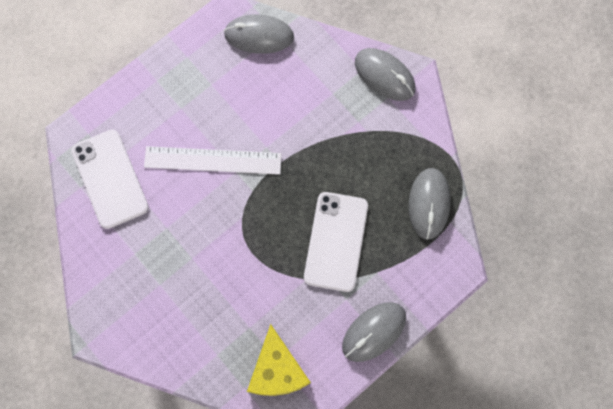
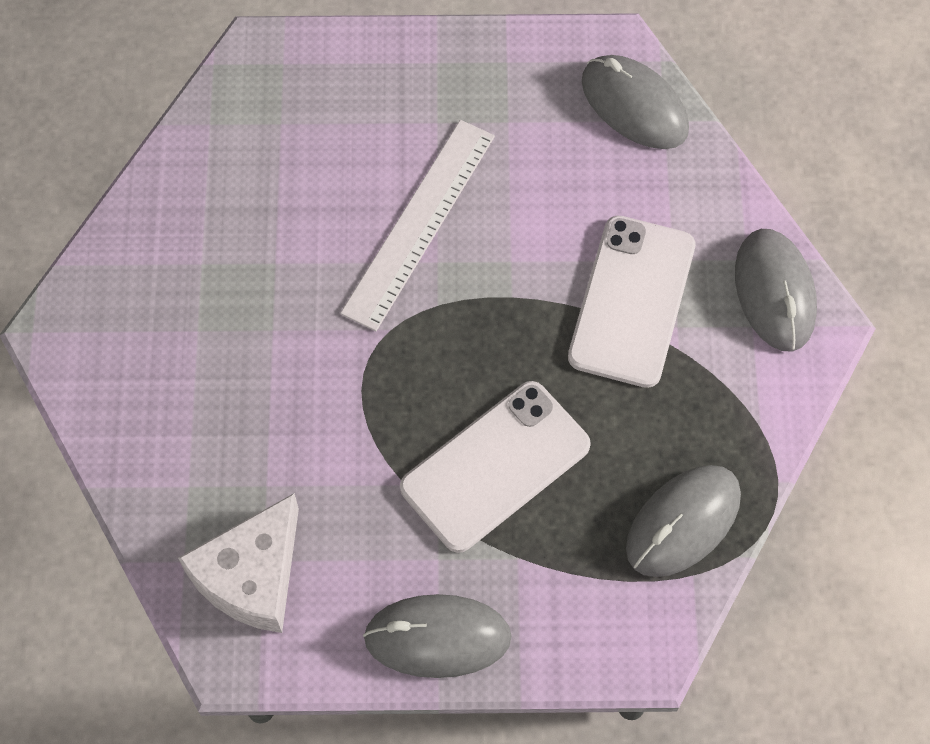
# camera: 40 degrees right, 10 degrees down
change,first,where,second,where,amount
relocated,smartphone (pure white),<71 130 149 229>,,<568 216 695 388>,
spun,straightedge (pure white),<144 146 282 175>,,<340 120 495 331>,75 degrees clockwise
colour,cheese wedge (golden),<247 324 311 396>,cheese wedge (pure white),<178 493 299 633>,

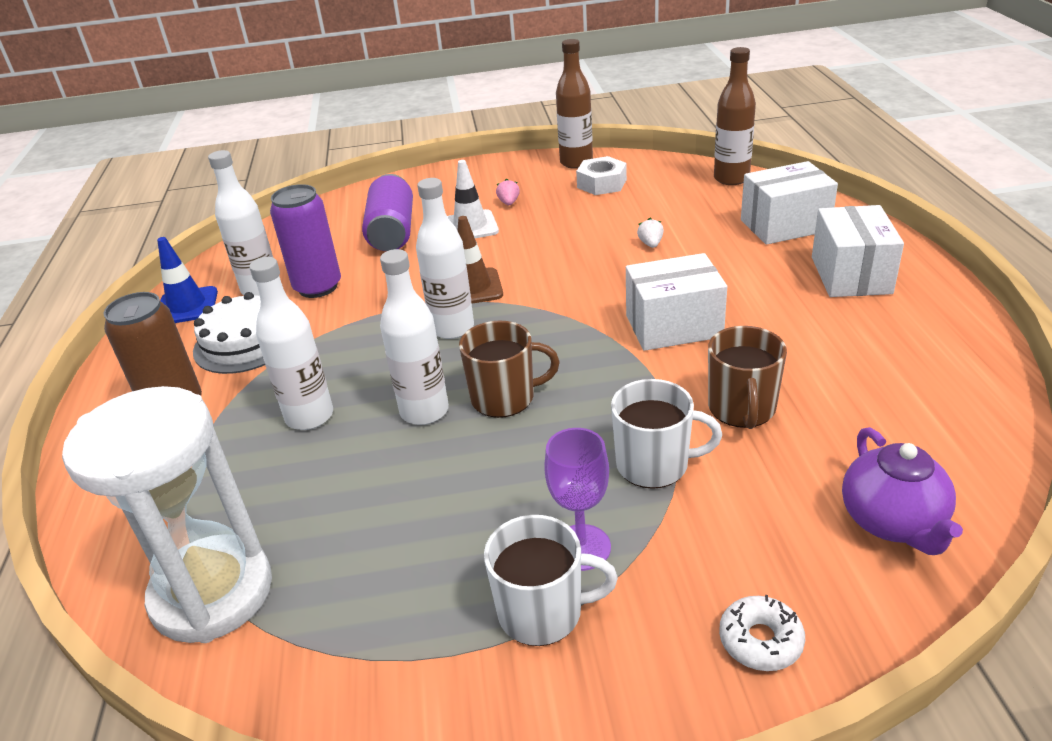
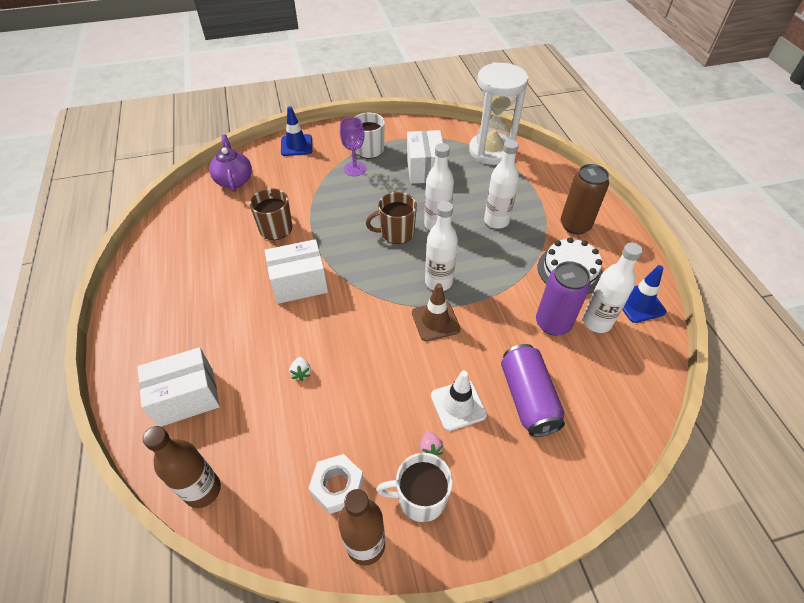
# camera: 170 degrees right, 15 degrees up
change,first,where,second,where,amount
relocated,mug (pure white),<611 379 722 489>,,<376 453 453 522>,
exchanged,doughnut (pure white),<719 595 805 671>,traffic cone (royal blue),<281 106 312 156>,
relocated,box (pure white),<812 205 904 297>,,<407 130 443 184>,

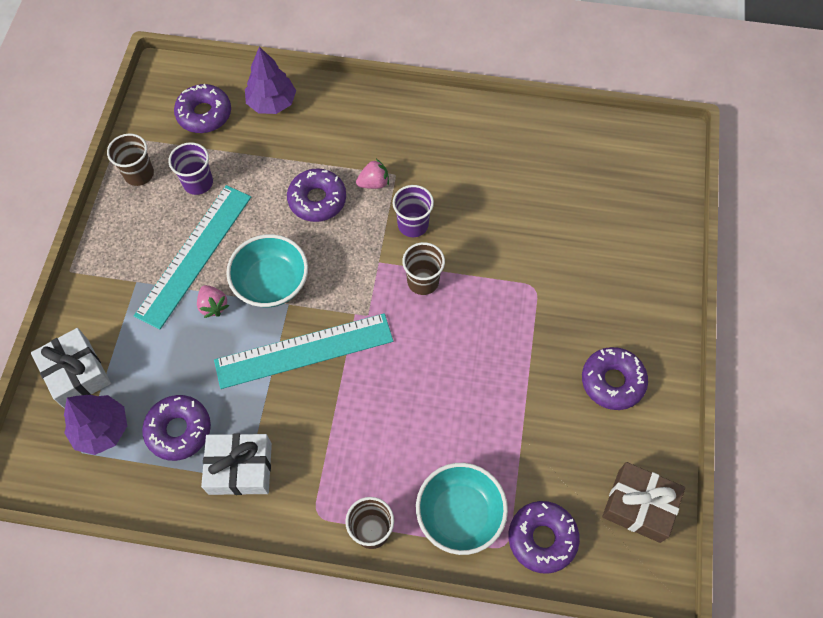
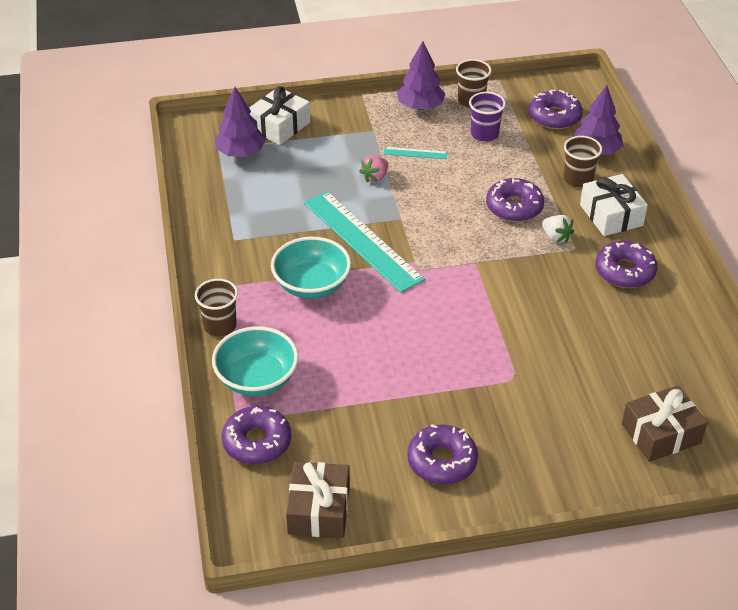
# camera: 70 degrees right, 20 degrees down
change,first,where,second,where,amount
size,straightedge (turquoise),<134 185 251 329>,,<384 147 448 159>,x0.41
relocated,doughnut (violet),<142 395 211 461>,,<595 241 657 288>,
relocated,gift (pure white),<201 433 272 495>,,<580 174 648 236>,
relocated,serving bowl (turquoise),<226 234 308 307>,,<271 237 351 299>,
colour,toy strawberry (pink),<356 159 389 189>,toy strawberry (pure white),<542 215 574 243>,
missing,cup (violet),<393 185 434 237>,,,
relocated,cup (brown),<402 242 445 295>,,<564 136 602 187>,
appeared,,,fir tree (violet),<397 41 446 110>,
appeared,,,gift (brown),<622 385 707 462>,

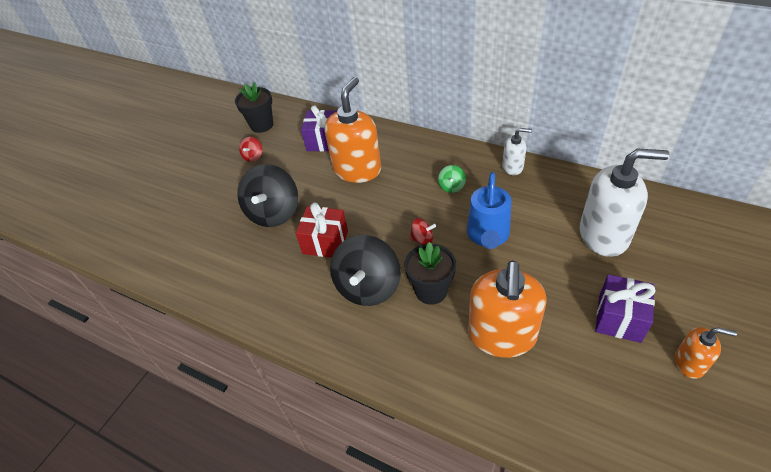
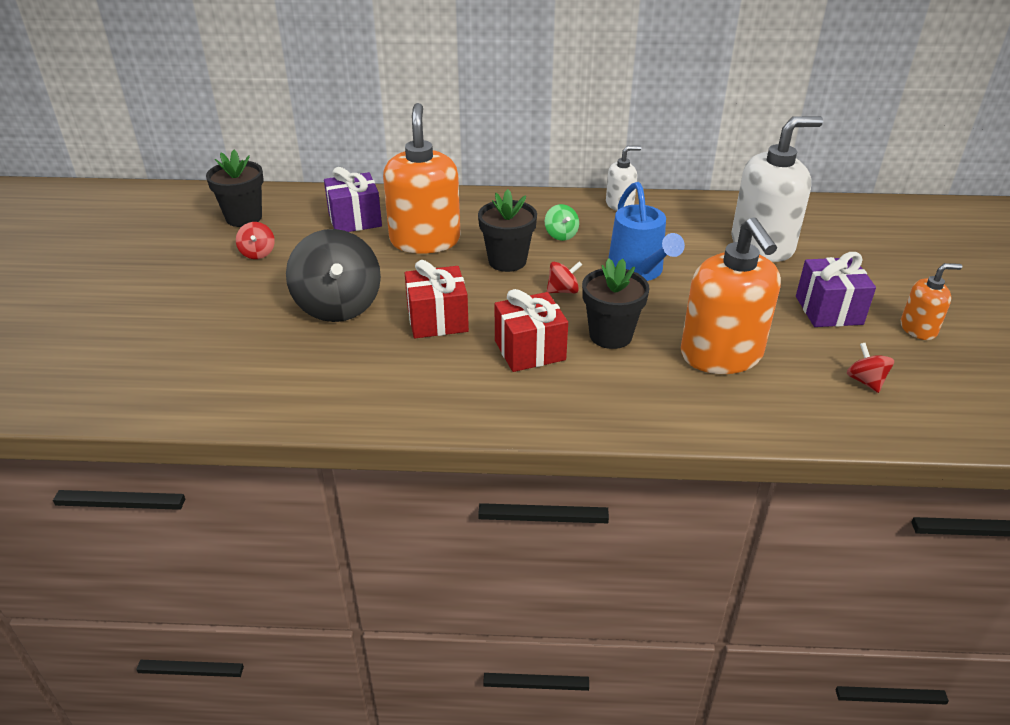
# camera: 30 degrees left, 10 degrees down
change,first,where,second,where,amount
exchanged,spinning top (ebony),<330 235 401 306>,gift (red),<495 289 568 372>,
appeared,,,potted plant (ebony),<478 189 537 272>,
appeared,,,spinning top (red),<847 343 894 393>,

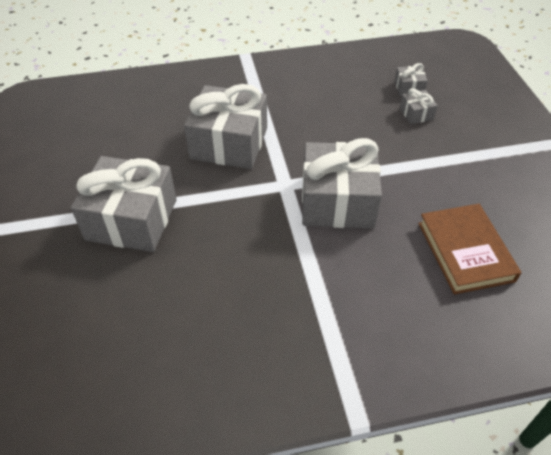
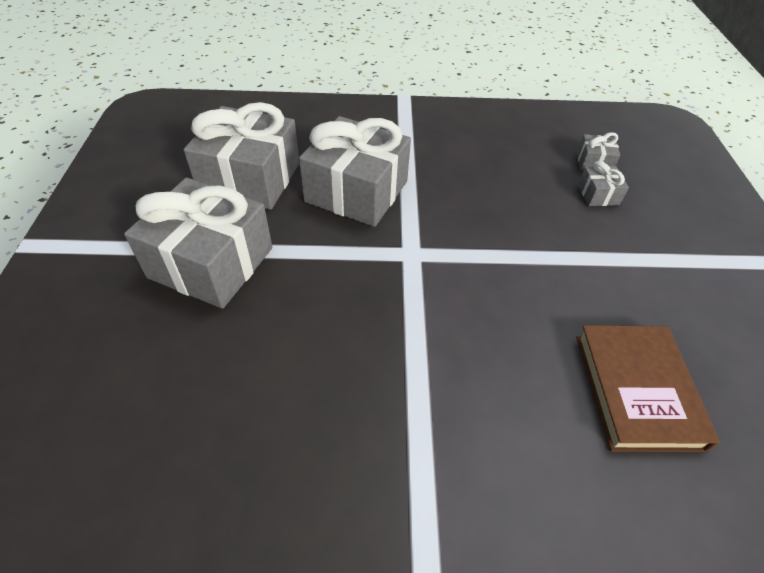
# camera: 10 degrees right, 0 degrees up
change,first,where,second,where,amount
relocated,gift (gray),<302 138 382 228>,,<184 102 299 210>,

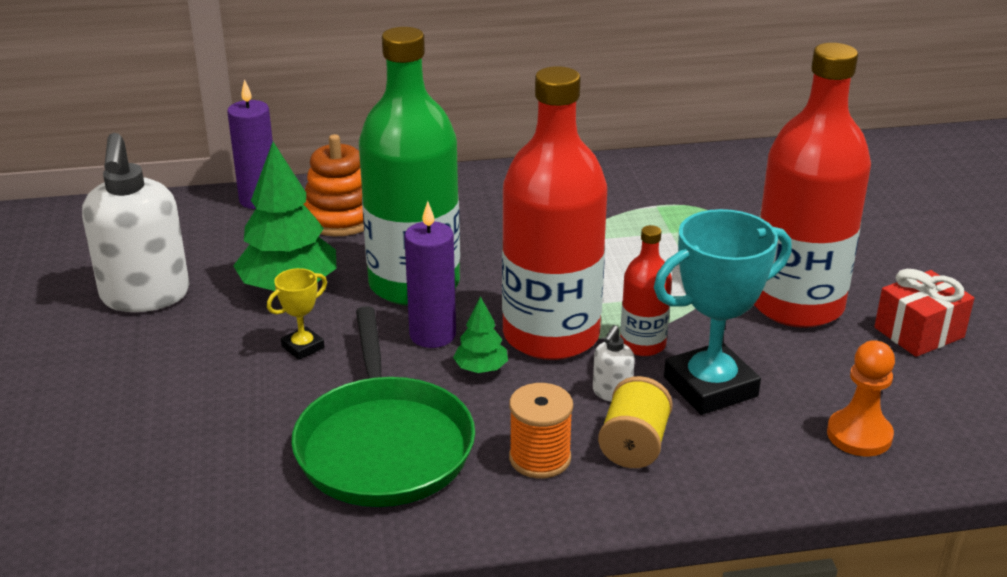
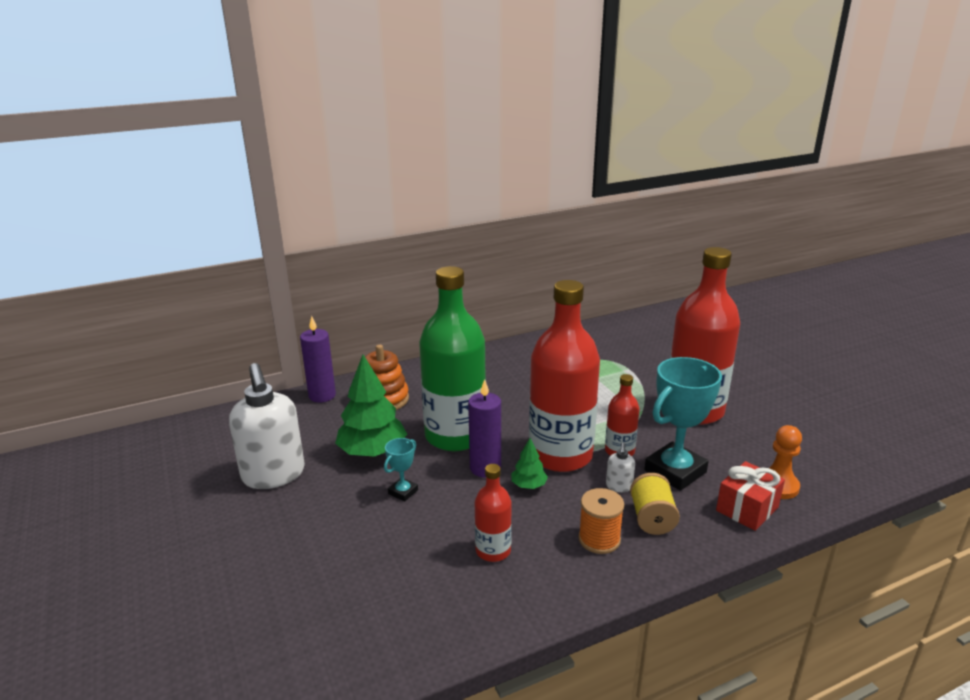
# camera: 15 degrees left, 5 degrees down
change,first,where,second,where,amount
colour,award cup (golden),<267 268 327 360>,award cup (turquoise),<384 438 418 501>,
exchanged,pan (leaf-green),<291 306 475 507>,drink bottle (red),<475 464 512 562>,
relocated,gift (red),<874 269 974 357>,,<716 461 785 531>,

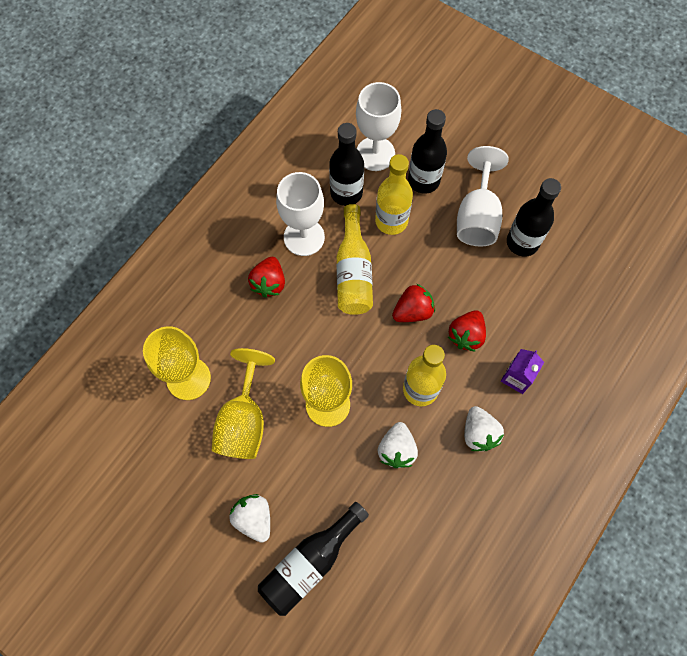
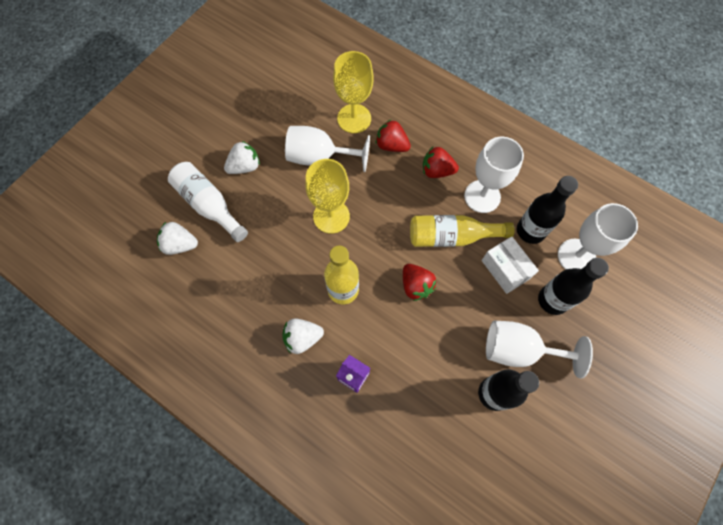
# camera: 90 degrees right, 0 degrees up
change,first,where,second,where,amount
colour,chalice (golden),<212 348 275 459>,chalice (pure white),<285 126 370 172>,
colour,drink bottle (ebony),<258 502 369 616>,drink bottle (pure white),<168 162 248 242>,
exchanged,drink bottle (golden),<375 154 413 235>,box (pure white),<481 236 539 294>,
relocated,toy strawberry (pure white),<378 422 418 468>,,<157 222 198 255>,
relocated,toy strawberry (red),<448 310 486 352>,,<376 120 411 152>,

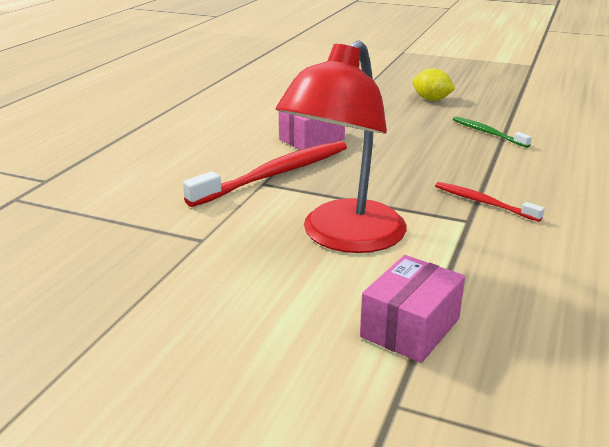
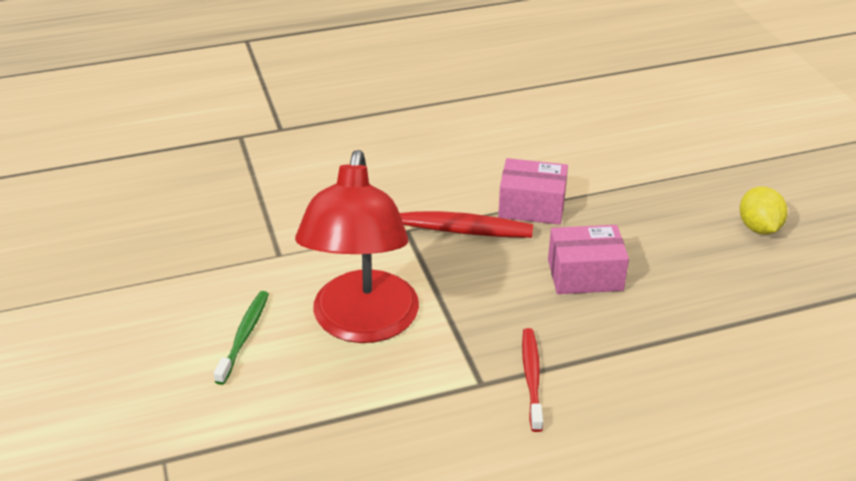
# camera: 50 degrees right, 10 degrees up
change,first,where,second,where,amount
spun,reading lamp (red),<275 40 406 253>,,<295 150 419 343>,75 degrees counterclockwise
relocated,box (pink),<360 255 465 363>,,<548 225 629 294>,
relocated,toothbrush (leaf-green),<453 117 532 148>,,<214 291 269 385>,

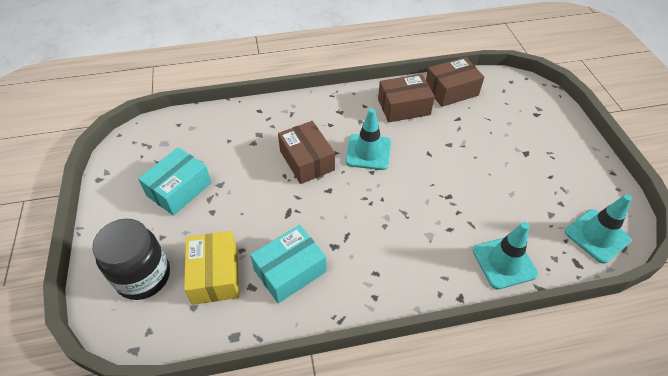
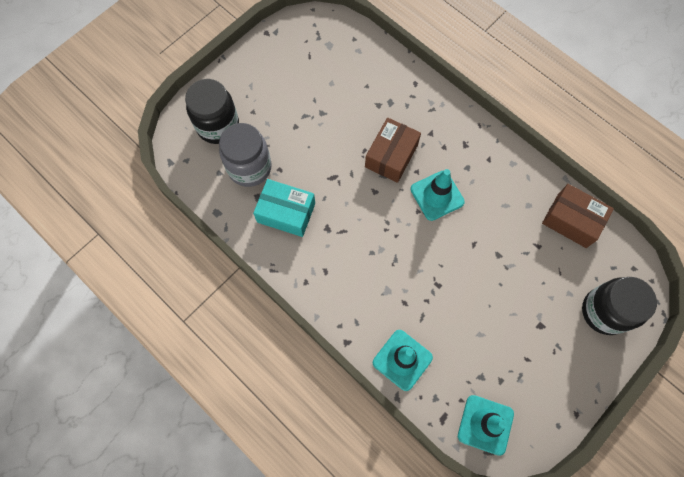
# camera: 55 degrees right, 20 degrees up
change,first,where,second,where,amount
missing,box (turquoise),<138 147 212 216>,,,
exchanged,box (golden),<184 231 239 305>,jam jar (gray),<219 123 272 187>,
missing,box (brown),<378 74 435 122>,,,
appeared,,,jam jar (ebony),<582 277 657 335>,

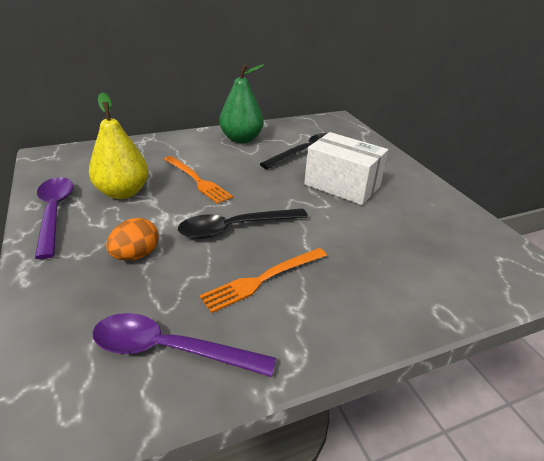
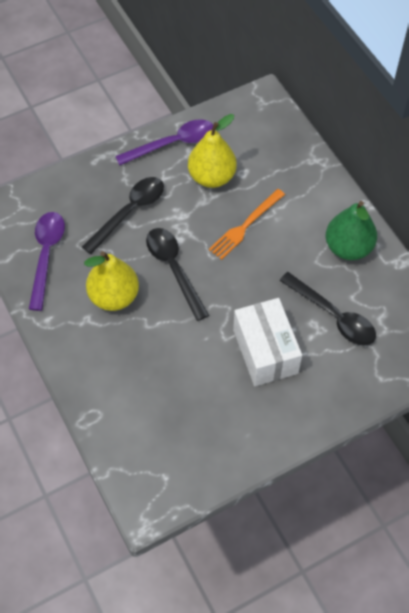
# camera: 85 degrees right, 25 degrees up
change,first,where,second,where,amount
exchanged,egg shape (orange-coloured),<106 218 159 261>,spoon (ebony),<82 177 164 254>,
exchanged,fork (orange-coloured),<199 248 327 313>,pear (golden),<84 251 139 311>,
spun,box (pure white),<304 132 388 205>,,<233 298 302 386>,45 degrees counterclockwise

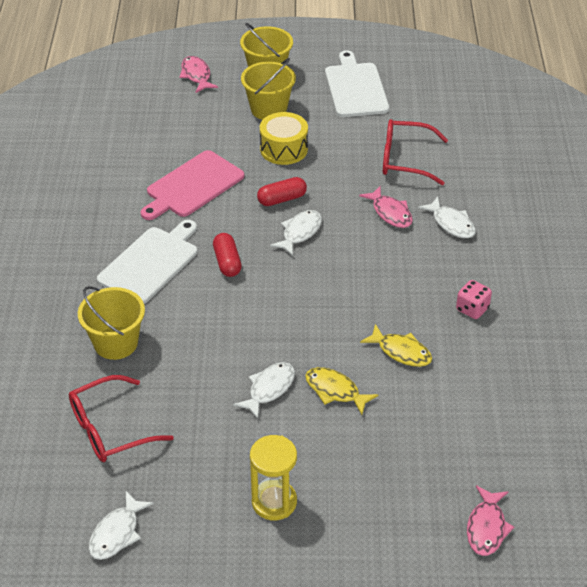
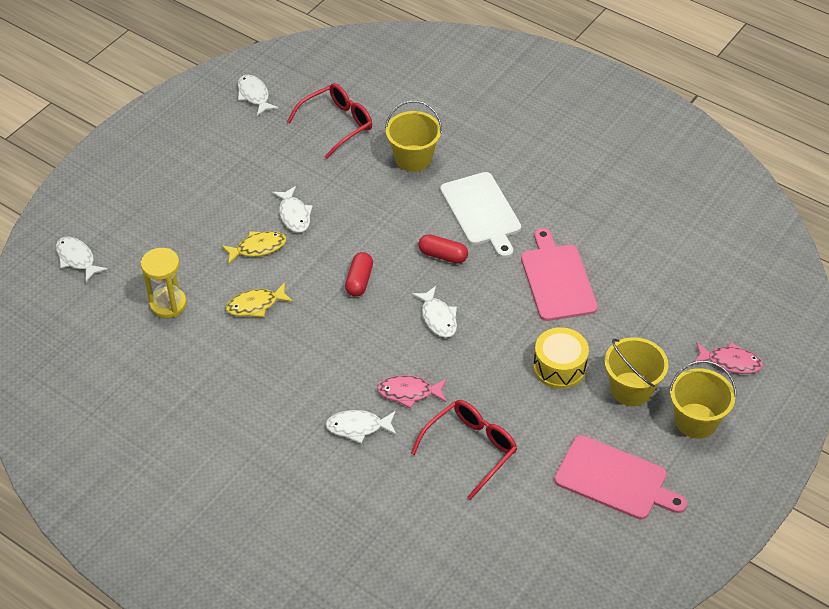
# camera: 125 degrees right, 5 degrees up
change,first,where,second,where,amount
spun,eyeglasses (red),<69 375 174 462>,,<287 83 372 159>,45 degrees clockwise
relocated,hourglass (golden),<250 435 297 520>,,<141 248 187 318>,
relocated,pill shape (red),<257 177 307 206>,,<345 252 373 297>,
colour,cutting board (pure white),<325 51 389 117>,cutting board (pink),<554 435 687 520>,
missing,dice (pink),<456 280 492 319>,,,
colour,fish (pink),<467 485 514 556>,fish (pure white),<56 237 108 282>,

